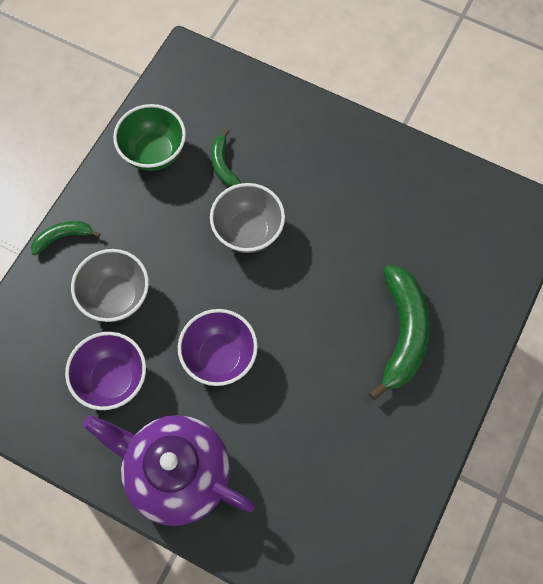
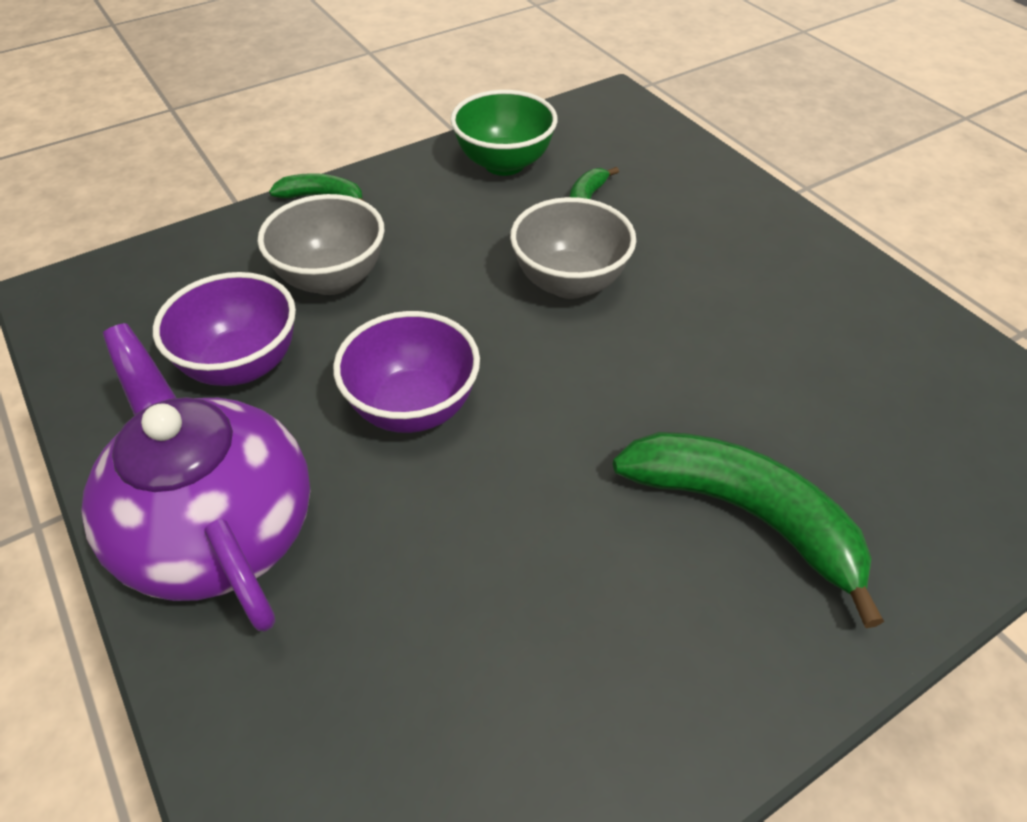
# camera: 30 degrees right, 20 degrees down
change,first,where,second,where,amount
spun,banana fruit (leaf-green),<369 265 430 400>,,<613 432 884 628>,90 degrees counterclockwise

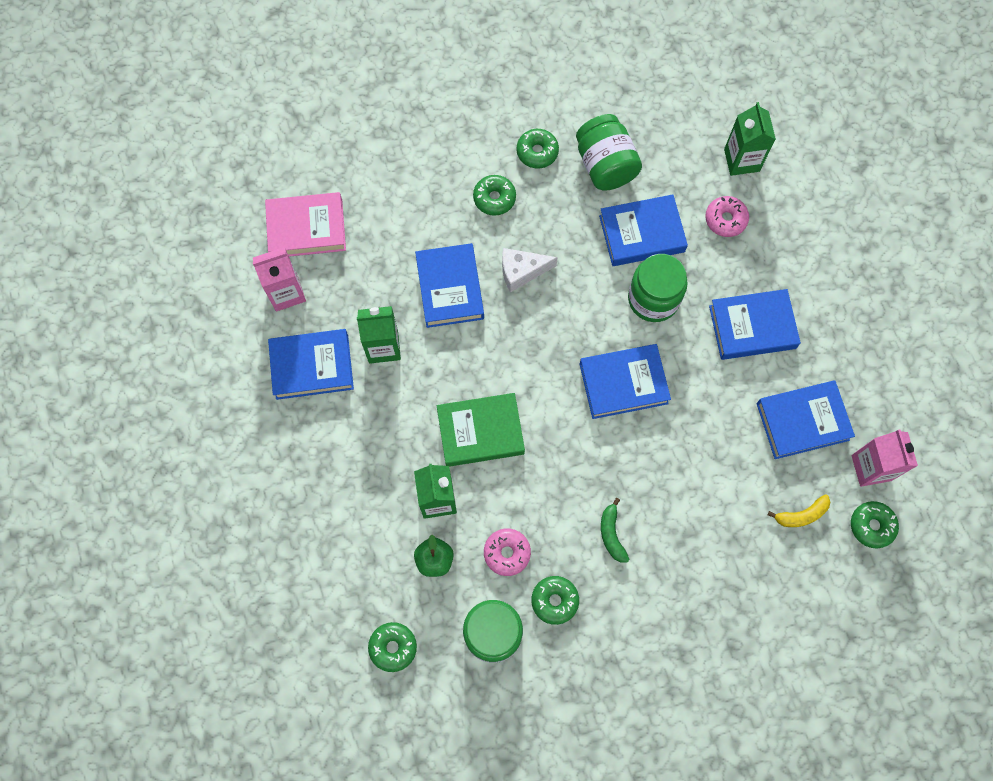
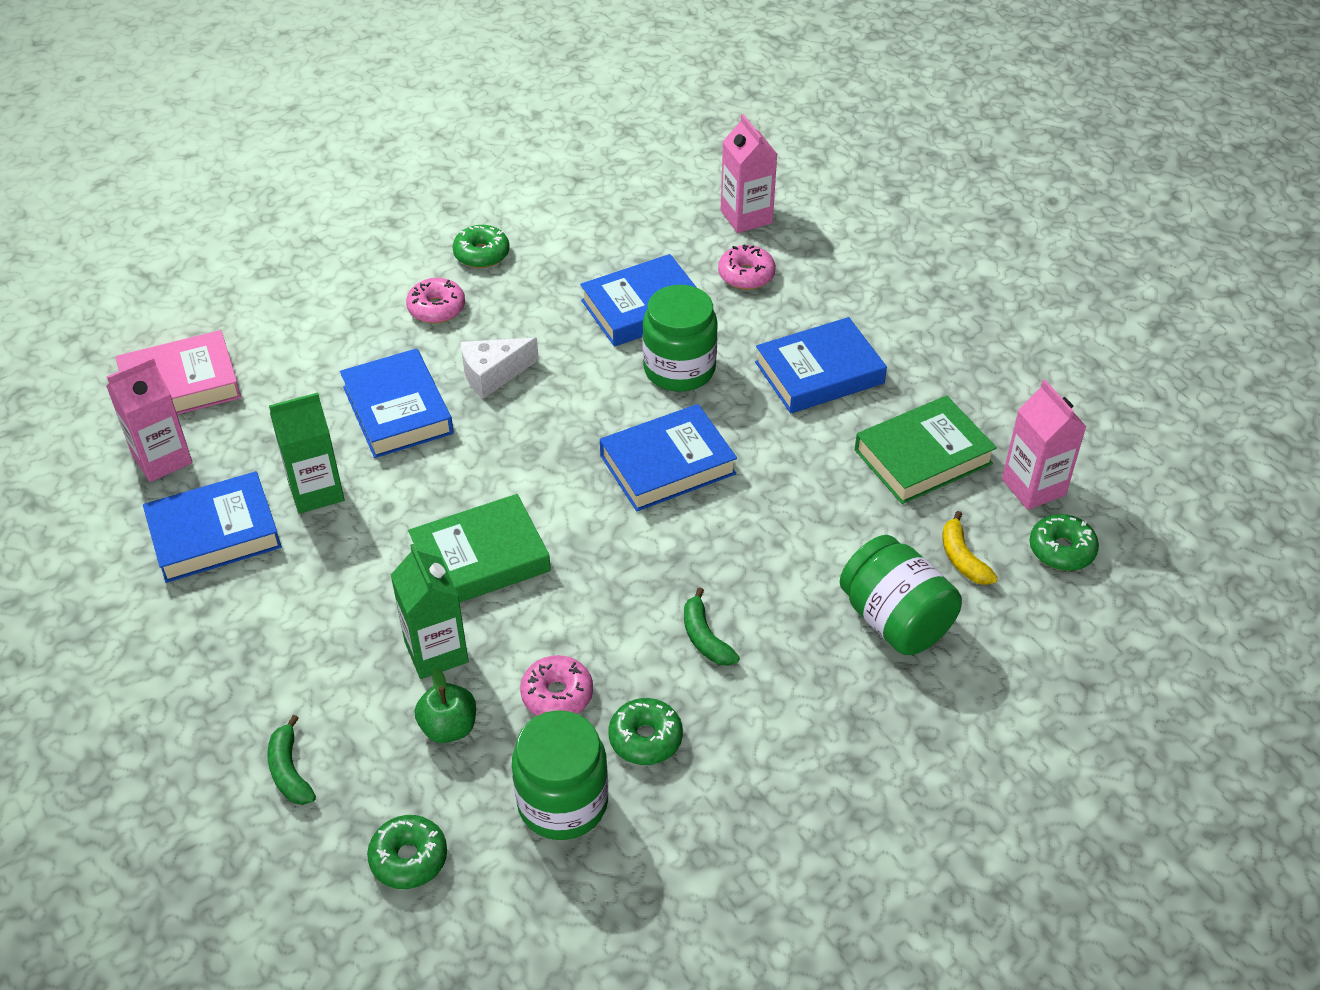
# camera: 15 degrees left, 25 degrees down
change,first,where,second,where,amount
colour,doughnut (leaf-green),<473 175 516 216>,doughnut (pink),<406 278 465 323>,
relocated,jam jar (leaf-green),<576 114 642 191>,,<840 535 962 655>,
colour,carton (leaf-green),<724 102 776 176>,carton (pink),<721 114 777 233>,
colour,book (royal blue),<757 380 855 459>,book (leaf-green),<855 395 997 504>,
spun,banana fruit (golden),<768 494 830 527>,,<943 511 998 585>,105 degrees clockwise
appeared,,,banana fruit (leaf-green),<267 715 316 805>,

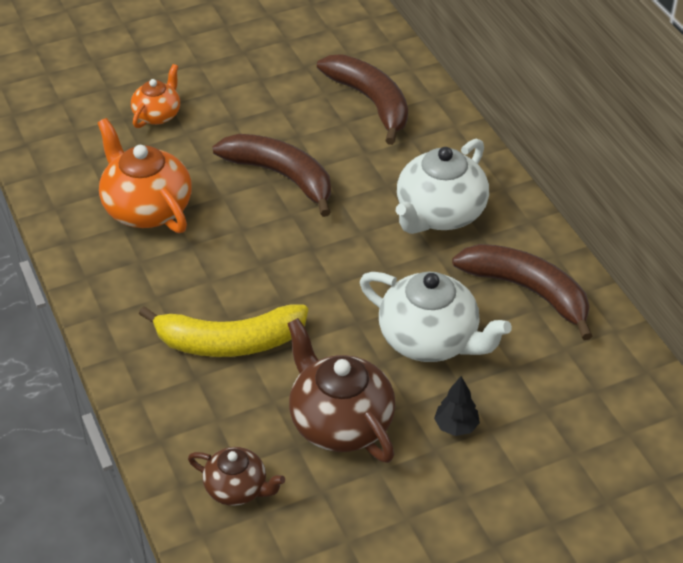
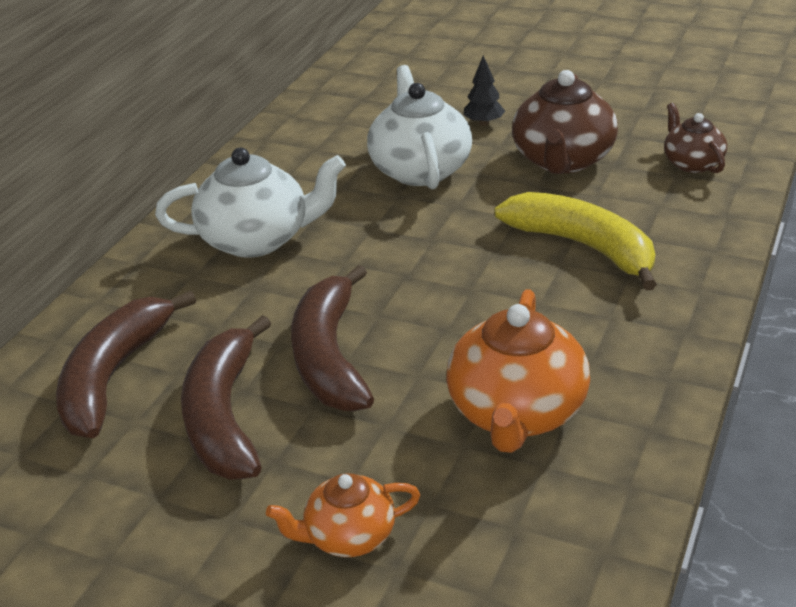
# camera: 130 degrees left, 10 degrees down
change,first,where,second,where,amount
relocated,banana fruit (brown),<452 244 592 340>,,<181 315 271 479>,

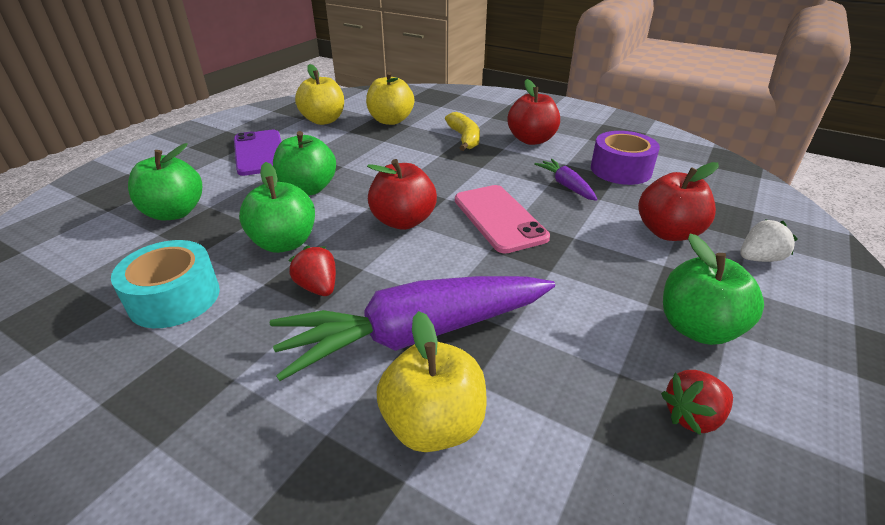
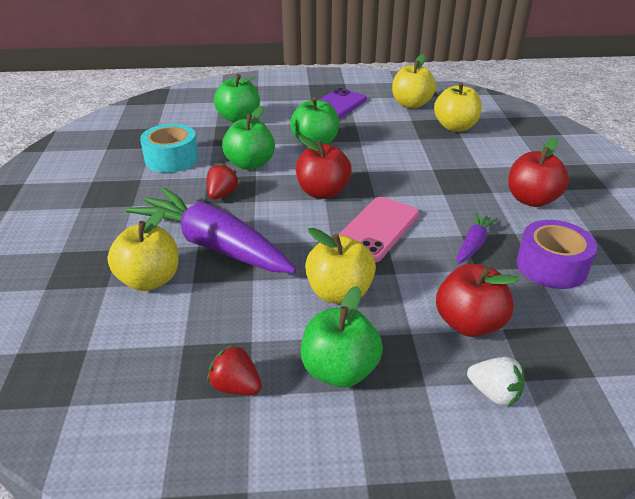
# camera: 55 degrees right, 0 degrees up
change,first,where,second,where,amount
missing,banana fruit (golden),<445 112 480 151>,,,
appeared,,,toy apple (golden),<305 228 376 304>,

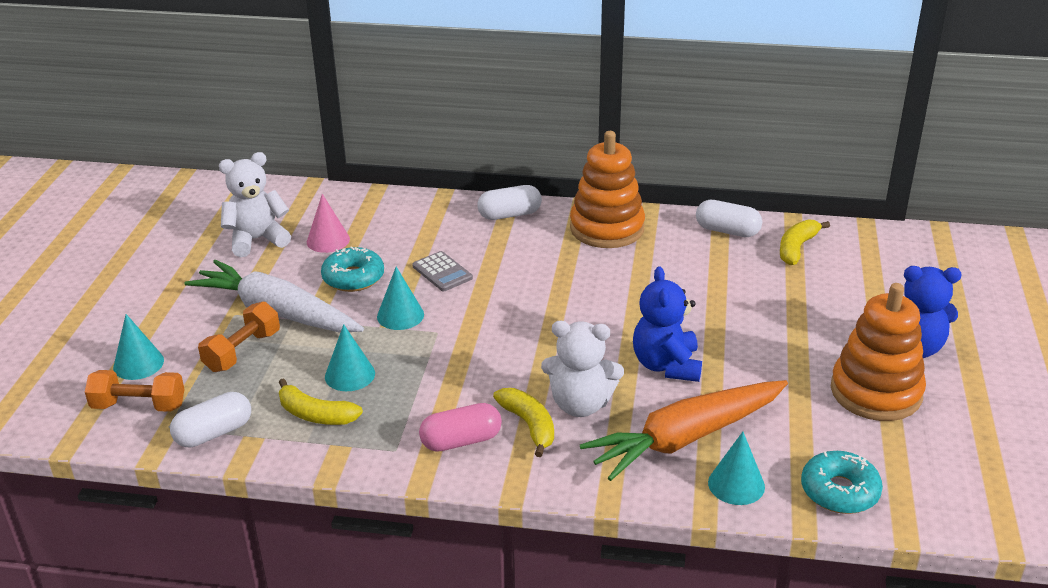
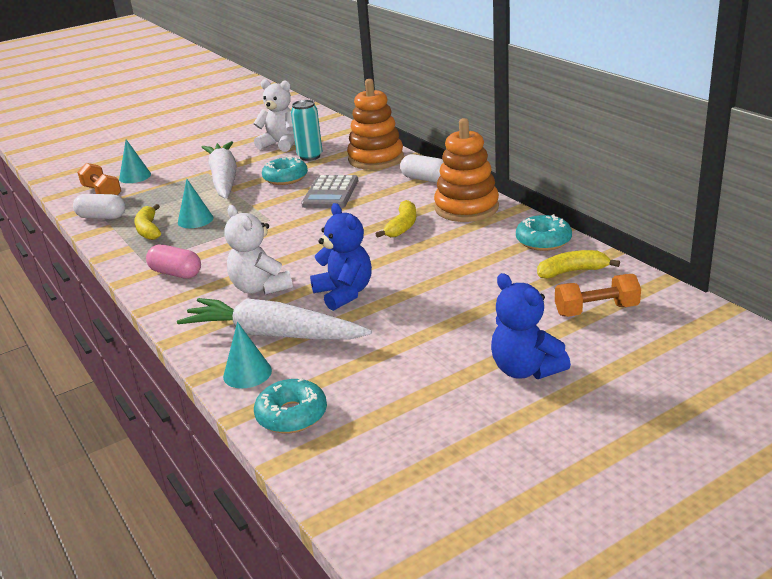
# camera: 50 degrees right, 5 degrees down
change,first,where,second,where,amount
relocated,free weight (orange-coloured),<198 302 280 372>,,<555 274 641 317>,
exchanged,cone (pink),<307 194 350 253>,soda can (turquoise),<291 100 322 161>,
missing,cone (turquoise),<377 267 424 330>,,,
size,pocket calculator (gray),<413 251 473 291>,,<301 175 358 208>,x1.53
relocated,banana fruit (golden),<493 388 554 457>,,<376 200 416 238>,
colour,toy carrot (orange-coloured),<580 380 788 481>,toy carrot (pure white),<177 298 372 340>,
spun,teddy bear (royal blue),<633 266 702 382>,,<310 203 372 311>,105 degrees clockwise
exchanged,pill shape (pure white),<696 200 762 237>,doughnut (turquoise),<516 214 572 251>,
relocated,stacking rings (orange-coloured),<831 283 926 421>,,<347 79 404 170>,

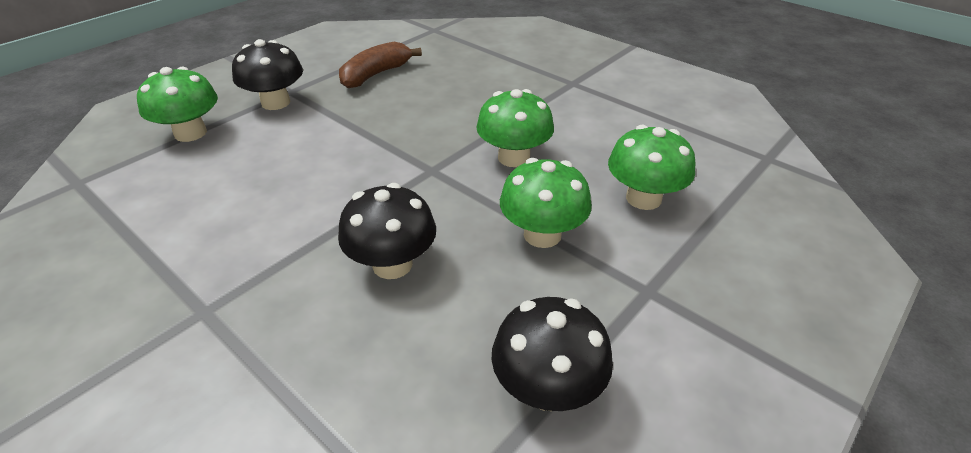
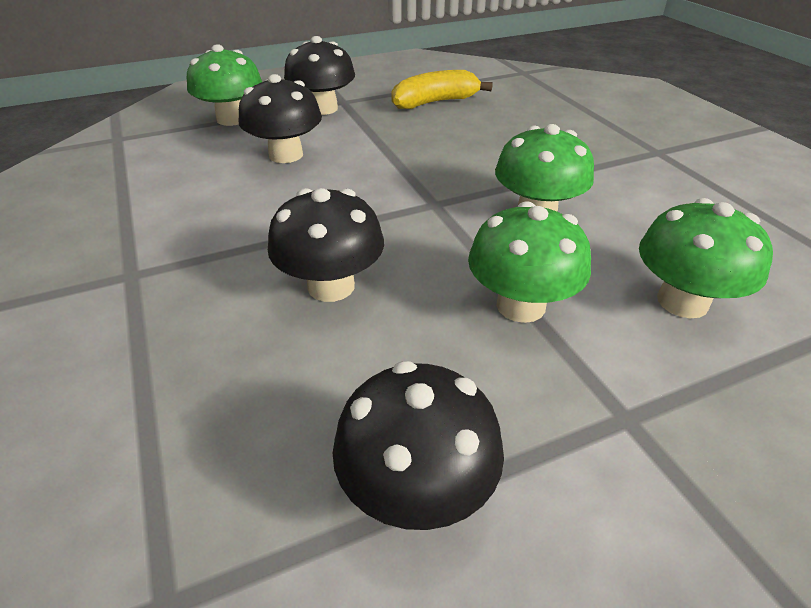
# camera: 25 degrees right, 0 degrees up
change,first,where,second,where,amount
colour,banana fruit (brown),<339 42 422 88>,banana fruit (golden),<391 70 493 109>,
appeared,,,fungus (ebony),<238 74 322 163>,

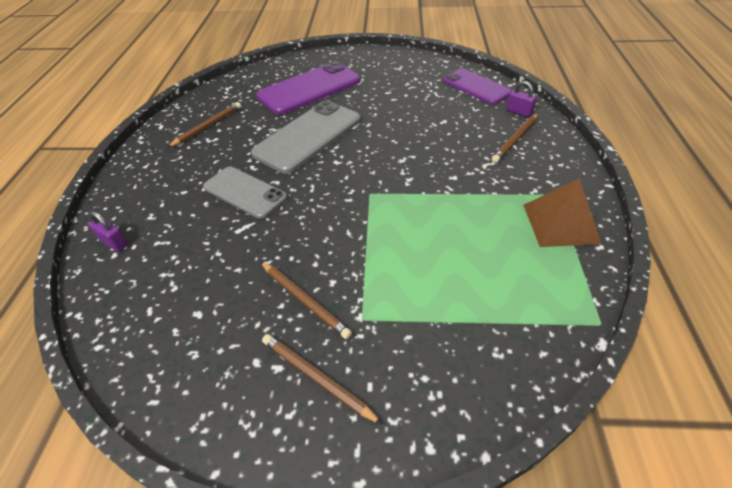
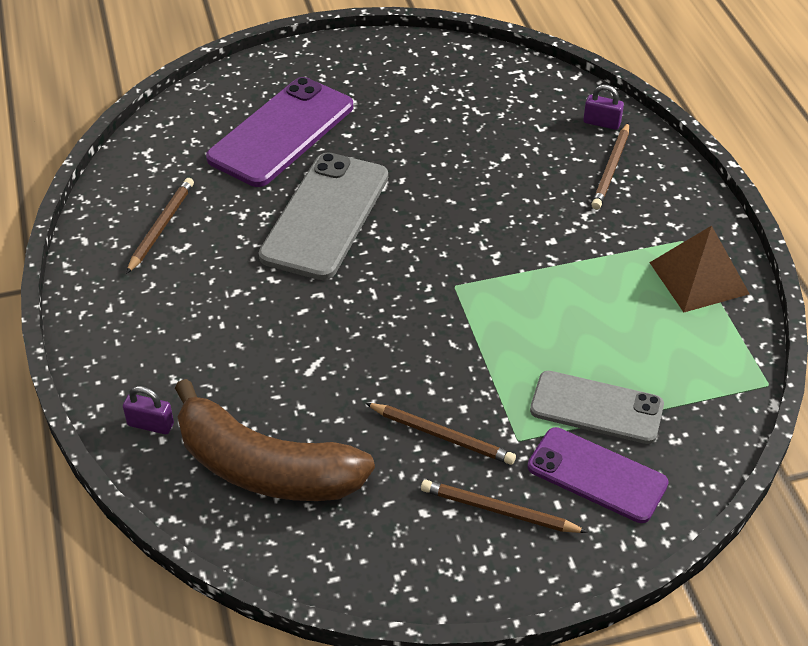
# camera: 20 degrees left, 0 degrees up
change,first,where,second,where,amount
relocated,smartphone (gray),<203 167 287 219>,,<530 371 664 444>,
relocated,smartphone (violet),<443 68 512 104>,,<528 427 669 523>,
appeared,,,banana fruit (brown),<175 379 375 501>,

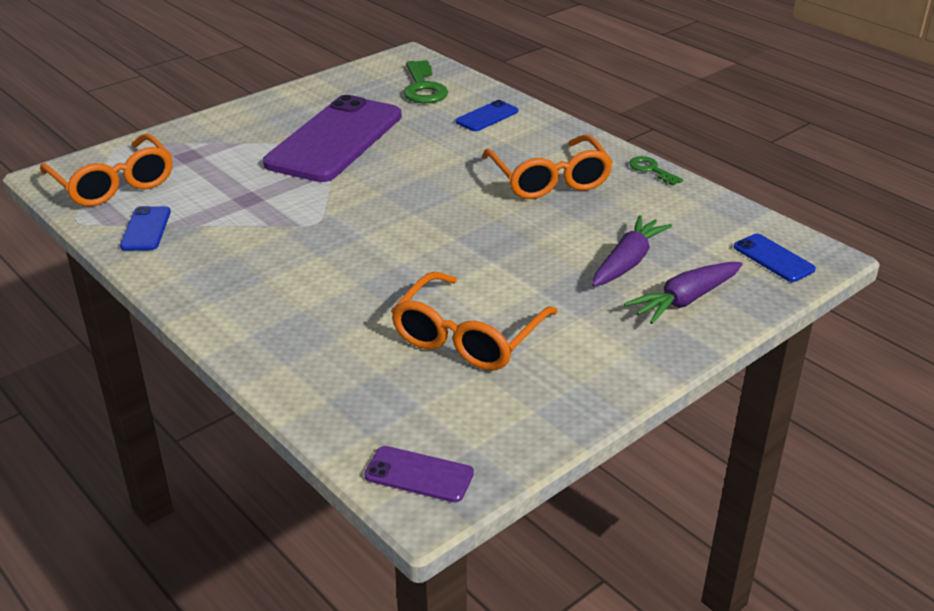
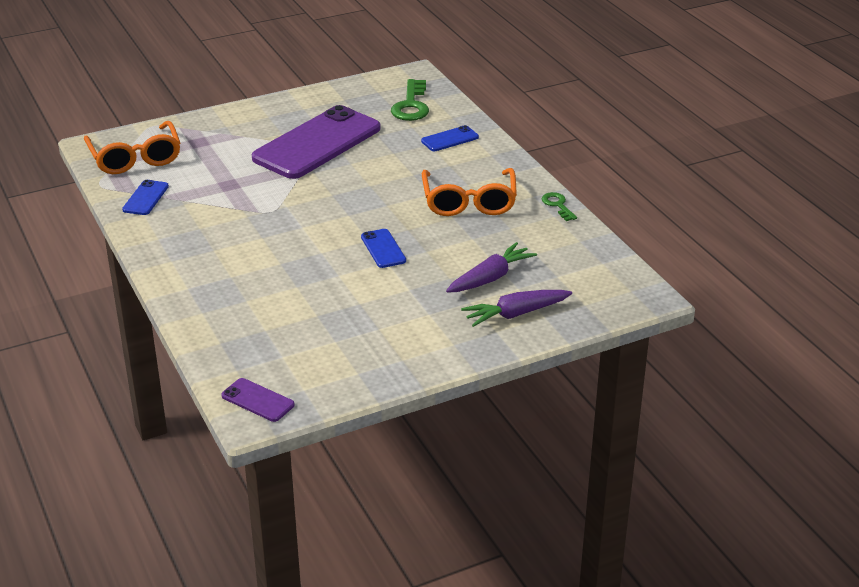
# camera: 15 degrees right, 0 degrees up
change,first,where,second,where,amount
missing,eyeglasses (orange-coloured),<391 272 558 370>,,,
relocated,smartphone (royal blue),<734 234 816 282>,,<361 229 406 268>,

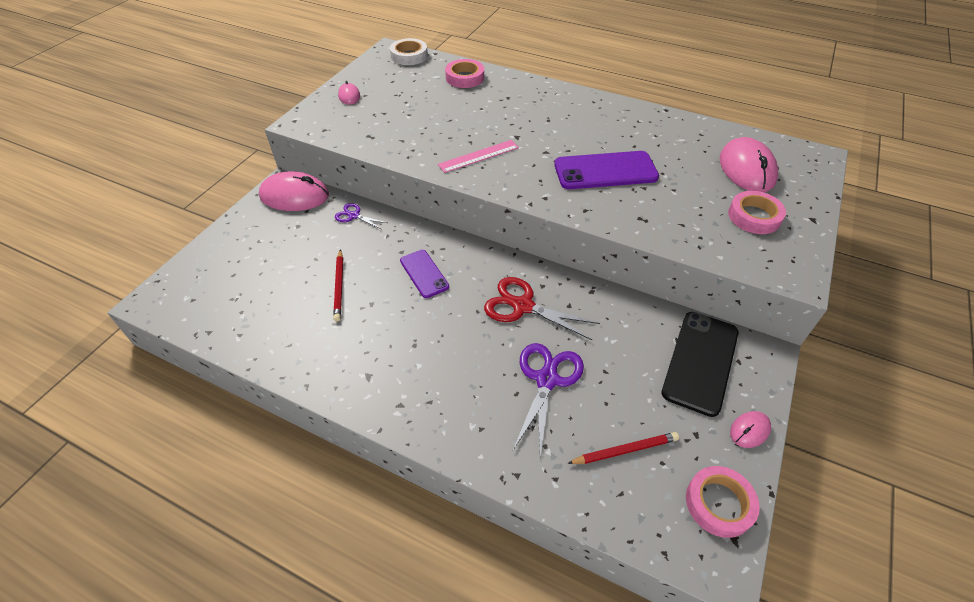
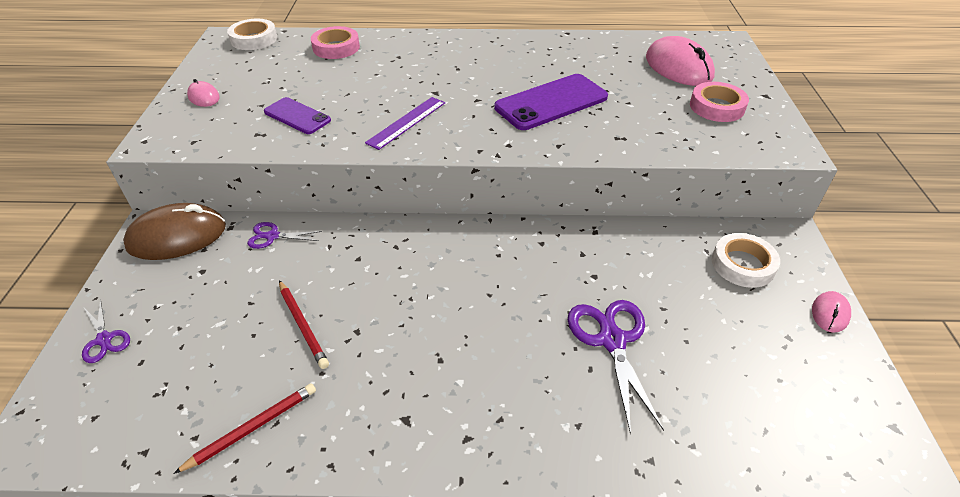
# camera: 25 degrees left, 5 degrees down
change,first,where,second,where,amount
colour,PC mouse (pink),<259 171 329 211>,PC mouse (brown),<123 203 226 260>,
relocated,smartphone (violet),<400 250 449 298>,,<264 97 331 134>,
colour,straightedge (pink),<438 140 519 173>,straightedge (violet),<365 97 445 150>,
missing,shears (red),<484 277 600 340>,,,
relocated,lead pencil (red),<567 432 679 464>,,<173 383 316 474>,
exchanged,smartphone (ebony),<662 312 739 417>,sticky tape (pure white),<712 233 780 288>,
missing,sticky tape (pink),<686 466 760 538>,,,
appeared,,,shears (violet),<82 299 130 363>,

